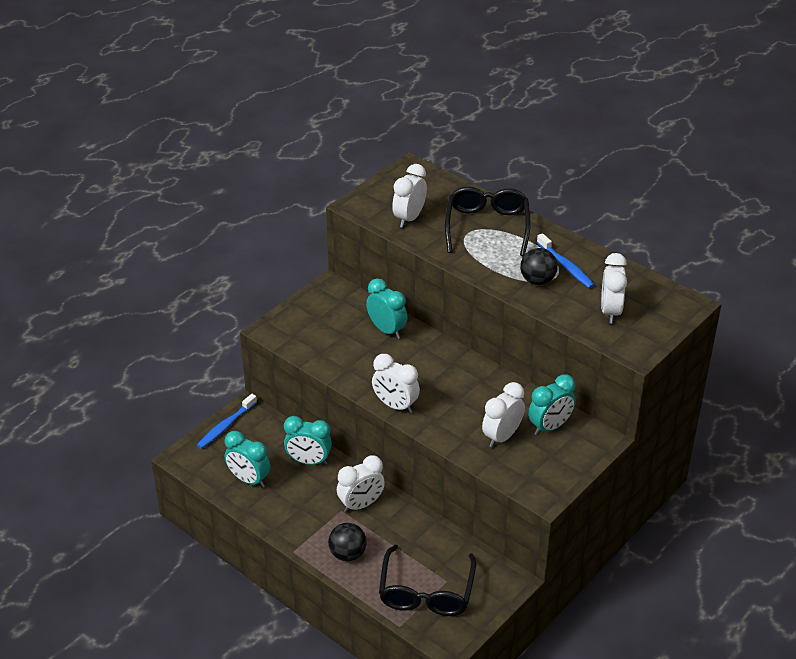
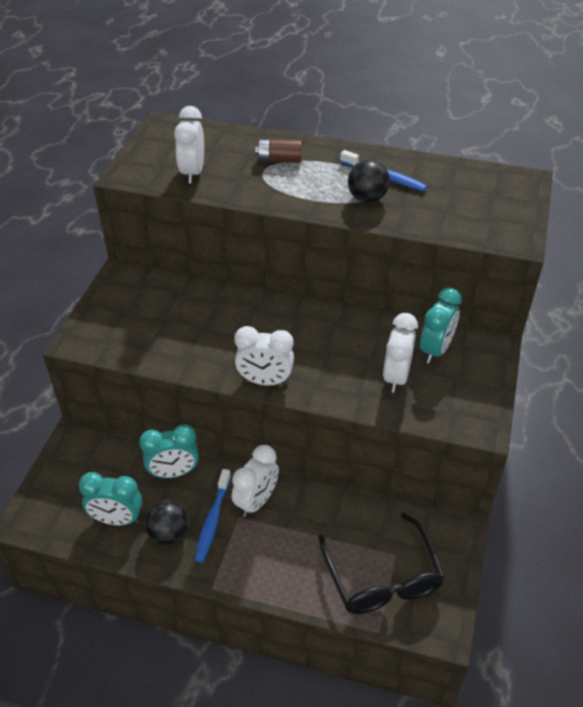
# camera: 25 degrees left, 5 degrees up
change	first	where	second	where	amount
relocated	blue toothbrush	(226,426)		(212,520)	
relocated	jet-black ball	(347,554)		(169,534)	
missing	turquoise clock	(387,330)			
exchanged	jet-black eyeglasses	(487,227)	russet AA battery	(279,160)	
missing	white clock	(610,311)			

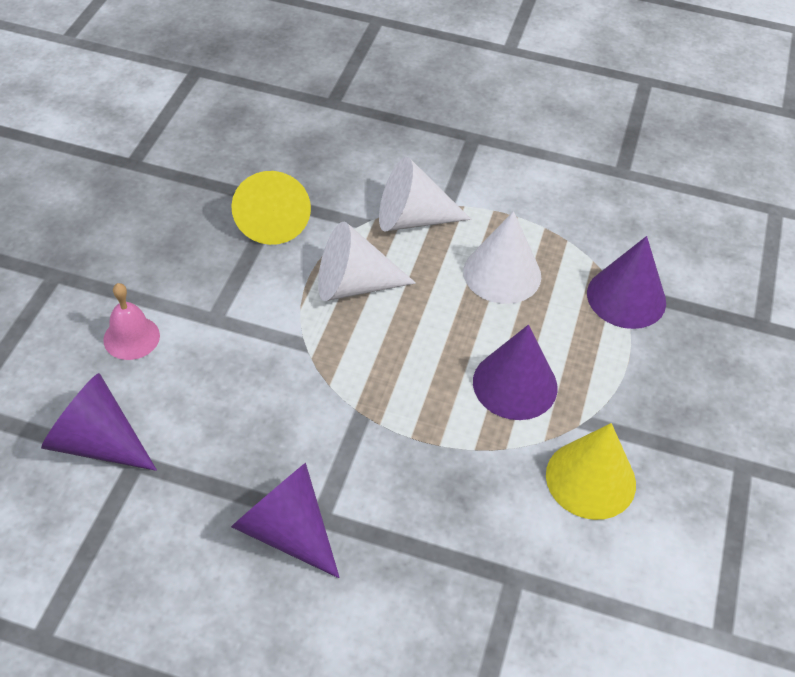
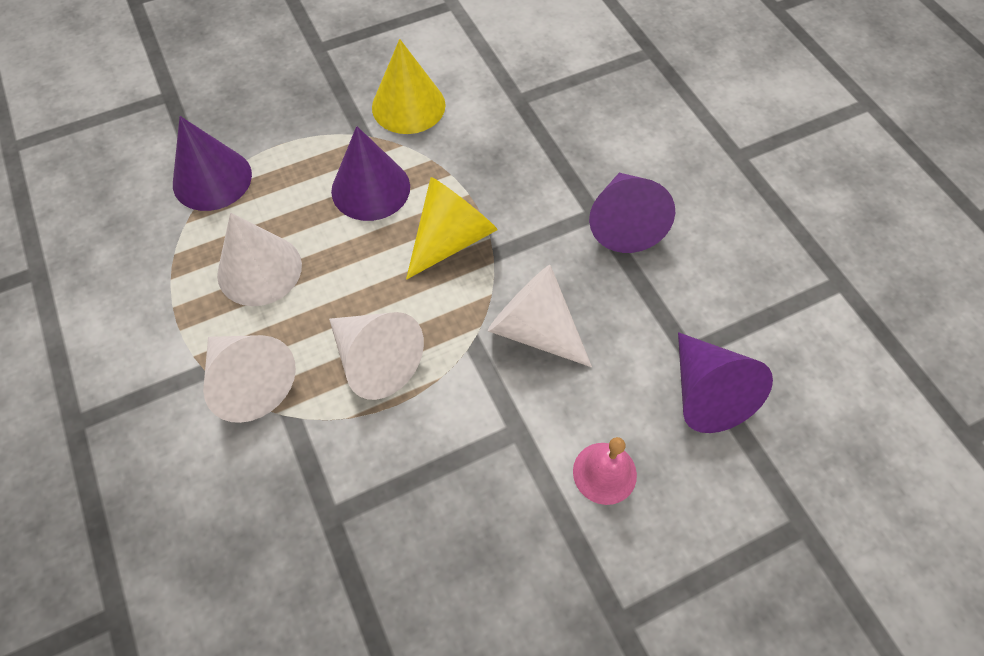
# camera: 130 degrees left, 10 degrees up
change	first	where	second	where	amount
relocated	yellow cone	(272,219)		(451,238)	
appeared			white cone	(534,329)	

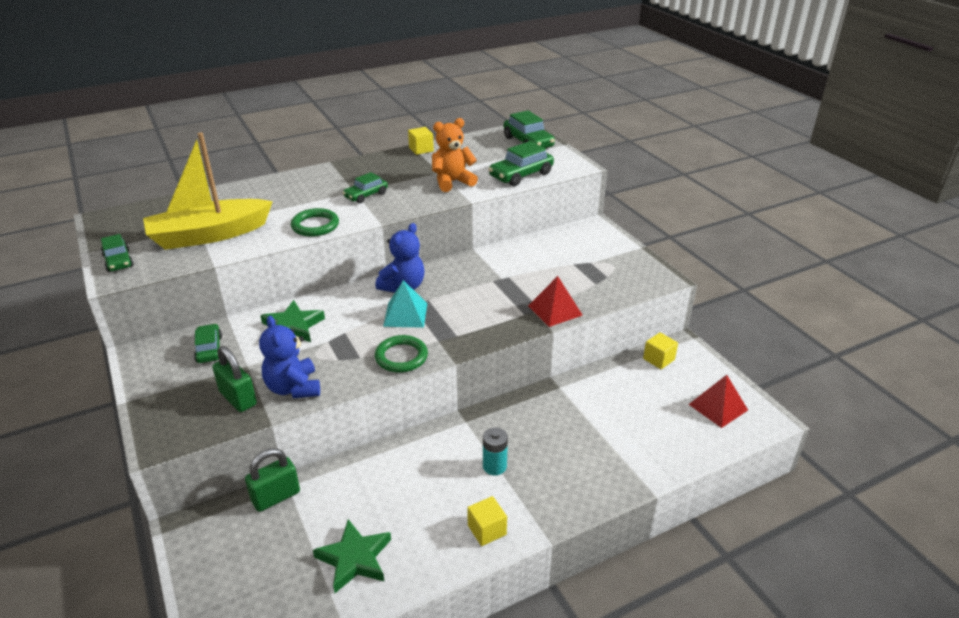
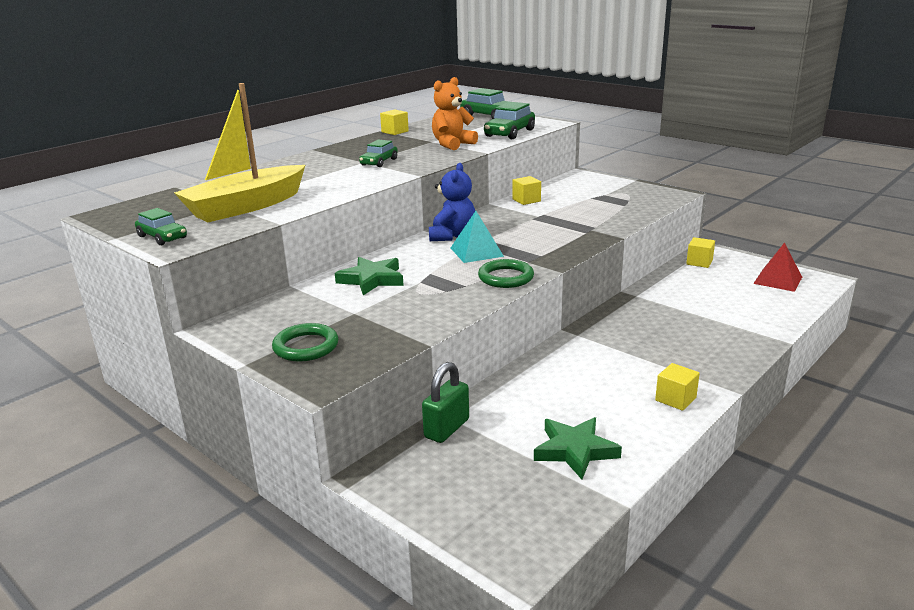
# camera: 20 degrees left, 10 degrees down
change	first	where	second	where	amount
missing	emerald automobile	(209,349)			
missing	emerald small lock	(238,398)			
missing	blue teddy bear	(293,388)			
relocated	emerald hoop	(315,225)		(306,347)	
missing	turquoise AA battery	(494,466)			
missing	red solid pyramid	(555,310)			
appeared			yellow cube	(526,200)	

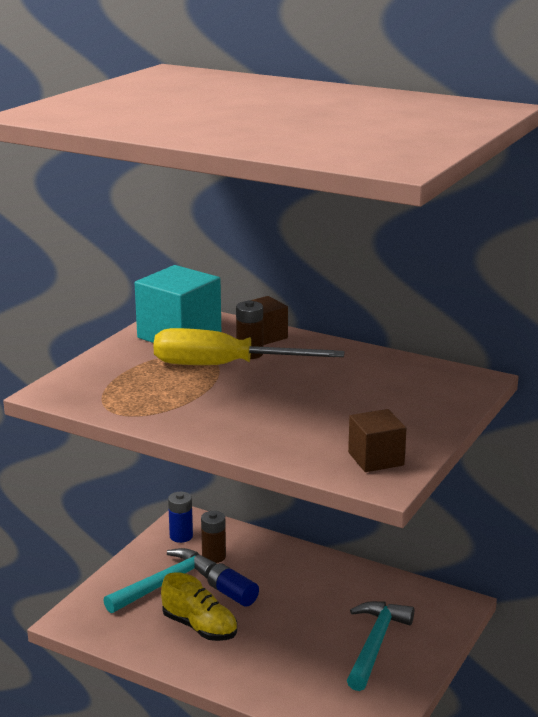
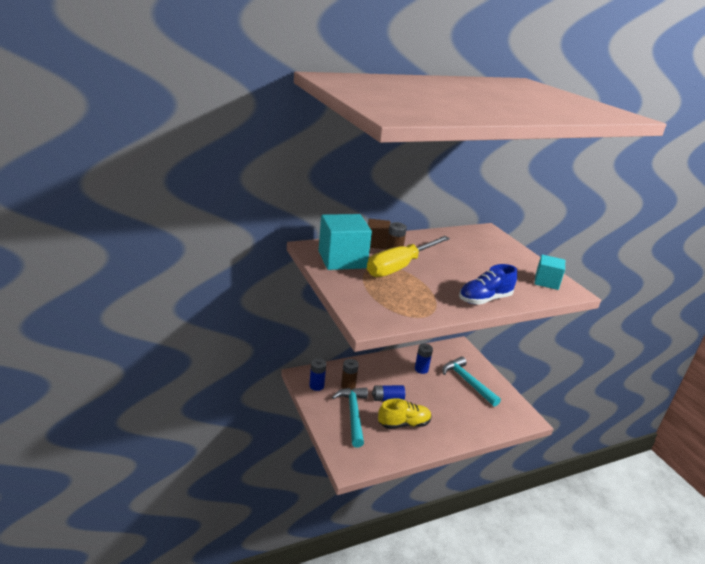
# camera: 55 degrees left, 5 degrees up
change	first	where	second	where	amount
colour	russet cube	(376,459)	turquoise cube	(546,282)	
appeared			blue AA battery	(421,369)	
appeared			blue sneaker	(484,299)	

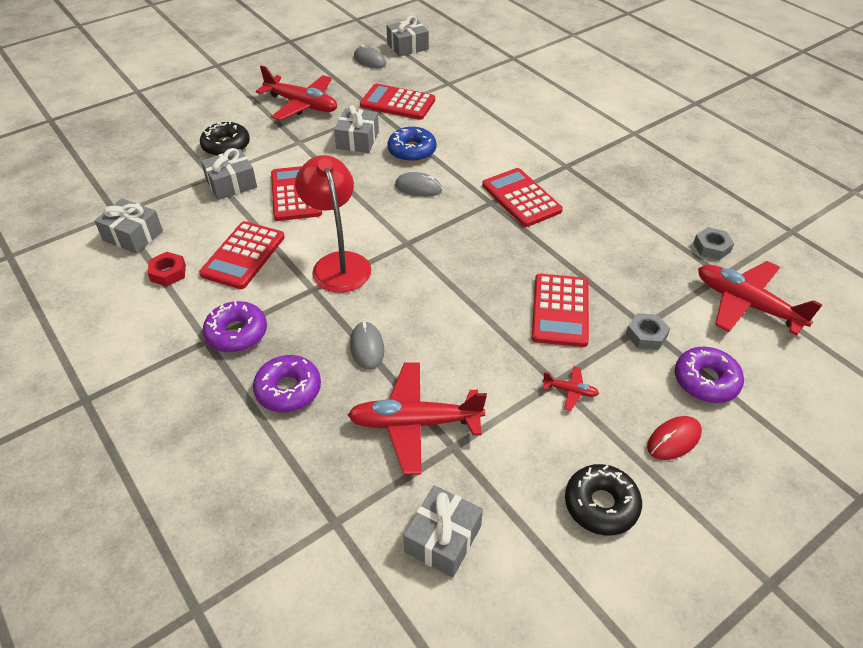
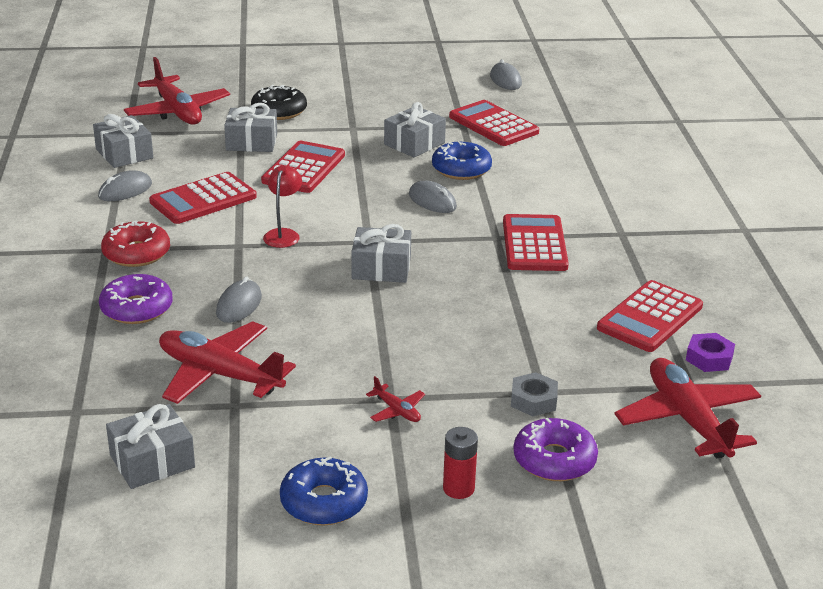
# camera: 30 degrees right, 15 degrees down
change	first	where	second	where	amount
exchanged	red hexagon nut	(168,273)	grey mouse	(125,190)	
colour	purple glazed donut	(236,333)	red glazed donut	(136,253)	
relocated	red plane	(302,105)		(177,111)	
size	red lamp	(338,263)		(283,234)	x0.54
relocated	grey wrapped gift	(407,46)		(381,268)	
relocated	red adding machine	(560,310)		(650,317)	
colour	jet-black glazed donut	(601,505)	blue glazed donut	(324,502)	
exchanged	red mouse	(673,440)	red AA battery	(458,488)	
colour	grey hexagon nut	(711,247)	purple hexagon nut	(709,358)	

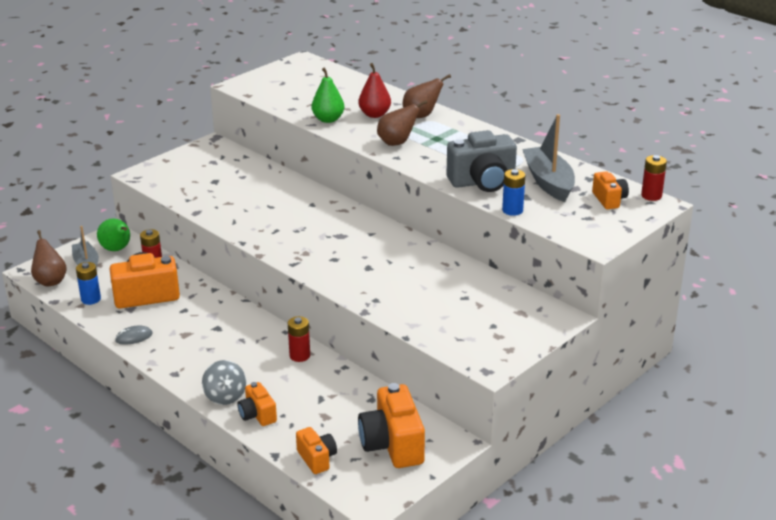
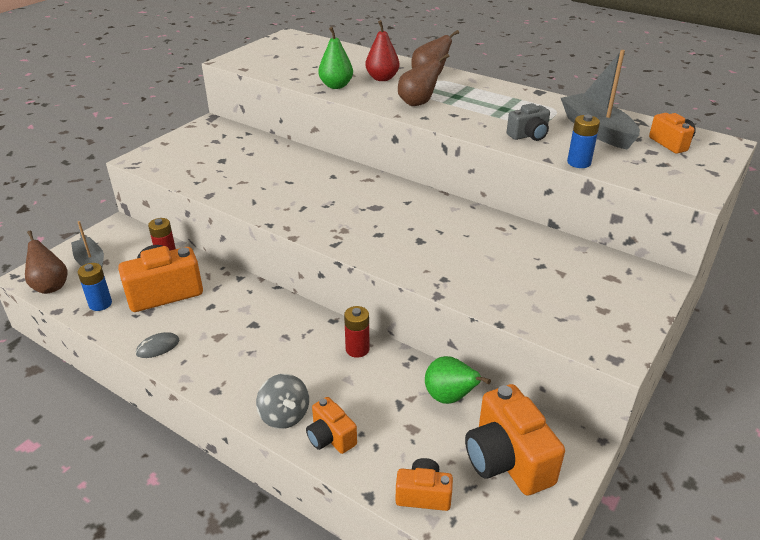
# camera: 10 degrees left, 5 degrees up
change	first	where	second	where	amount
relocated	emerald pear fruit	(117,249)		(450,397)	
spun	orange-coloured compact camera	(317,459)		(423,494)	45 degrees counterclockwise
size	grey compact camera	(482,182)		(529,135)	x0.56
missing	red AA battery	(651,196)			

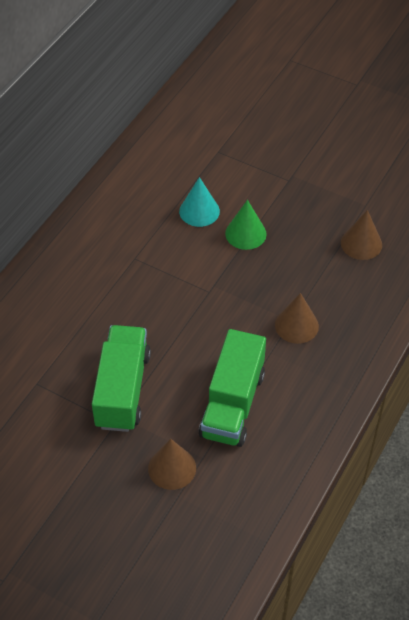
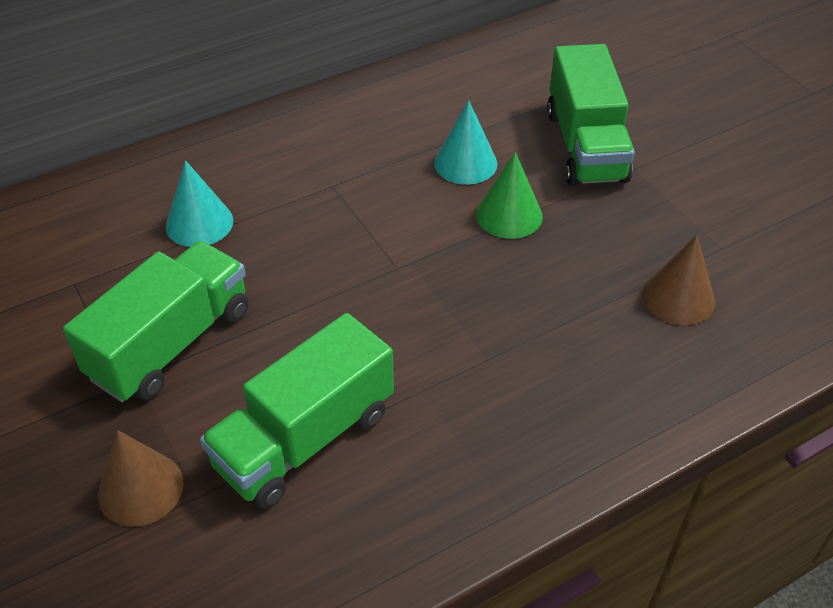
# camera: 30 degrees right, 5 degrees down
change	first	where	second	where	amount
missing	russet cone	(296,325)			
appeared			turquoise cone	(199,223)	
appeared			emerald lorry	(585,146)	

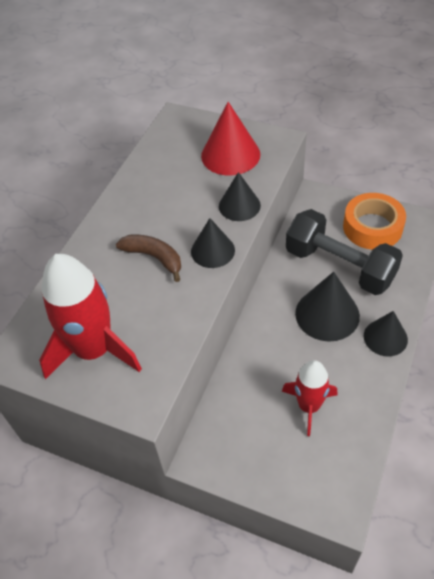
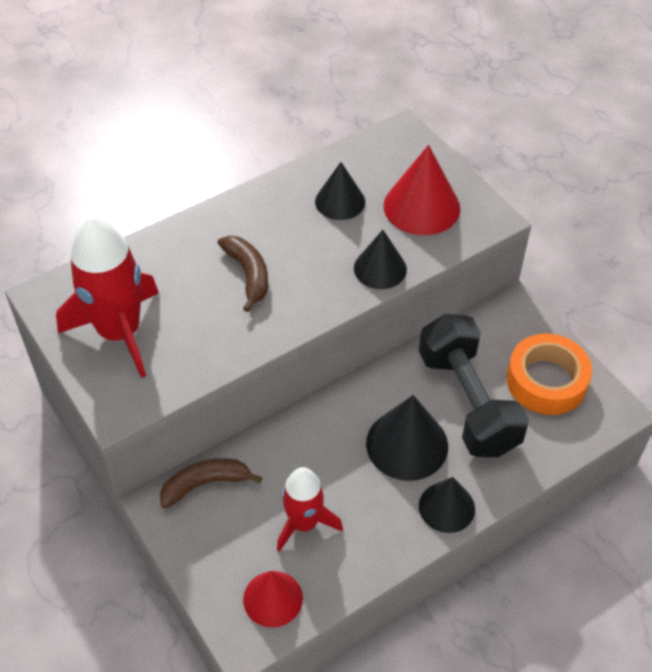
# camera: 30 degrees right, 0 degrees up
change	first	where	second	where	amount
relocated	jet-black cone	(212,250)		(340,201)	
appeared			russet toy banana	(205,484)	
appeared			red cone	(273,598)	

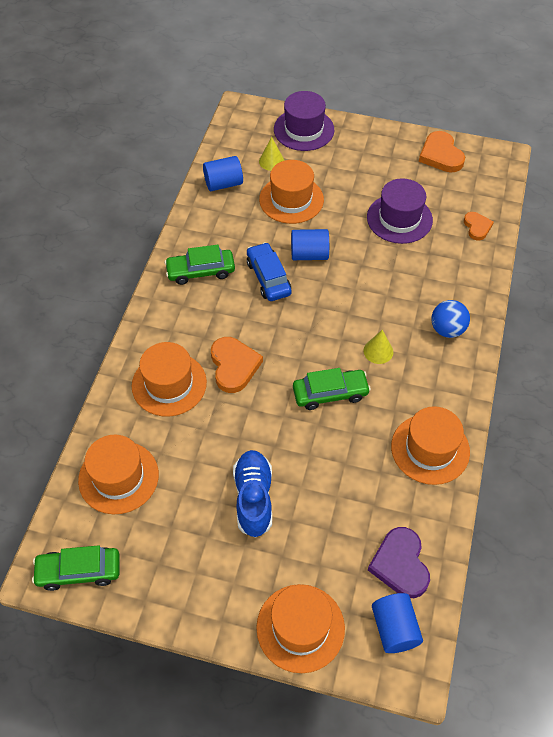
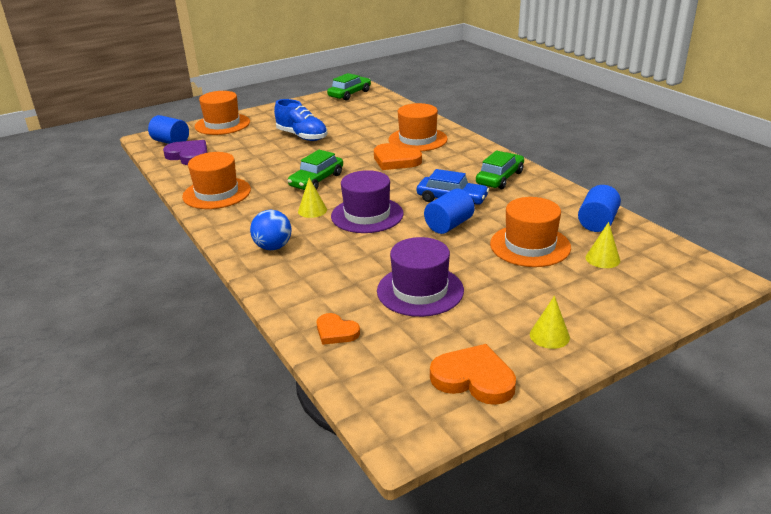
# camera: 135 degrees right, 25 degrees down
change	first	where	second	where	amount
missing	orange-coloured hat	(118,477)			
relocated	purple hat	(304,129)		(367,215)	
appeared			yellow cone	(549,336)	

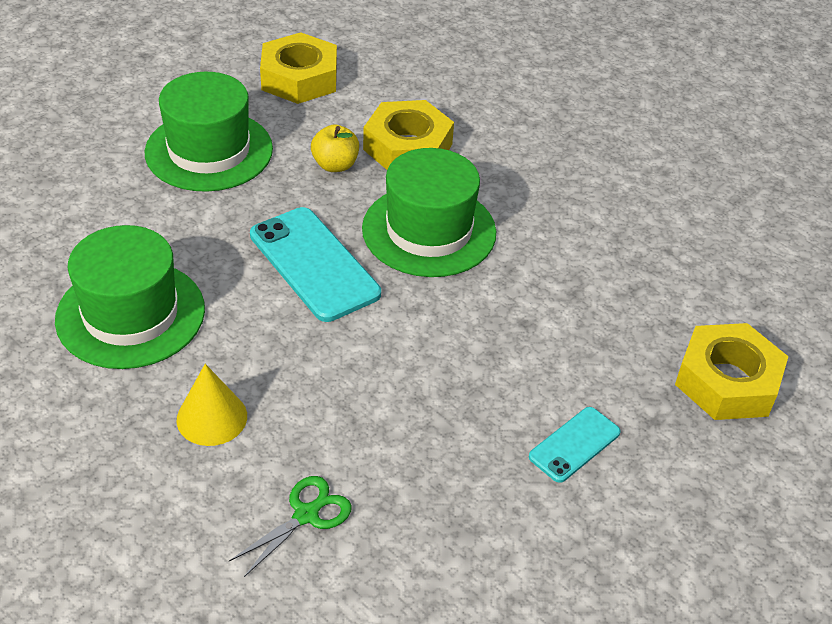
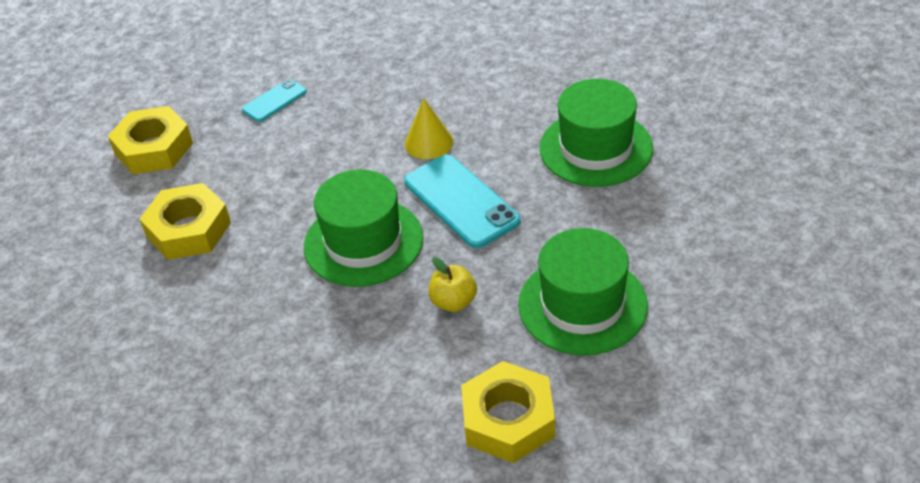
# camera: 175 degrees left, 0 degrees up
change	first	where	second	where	amount
relocated	yellow cone	(212,417)		(428,142)	
missing	emerald shears	(306,514)			
relocated	yellow hexagon nut	(407,147)		(189,230)	

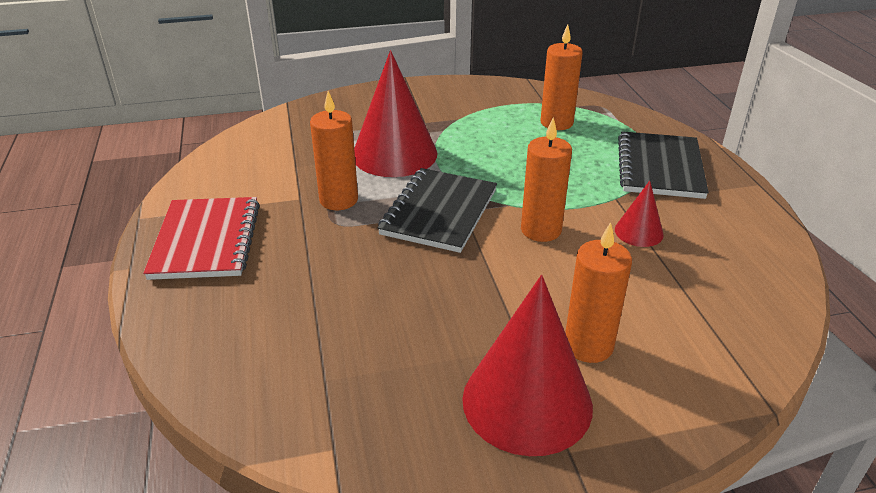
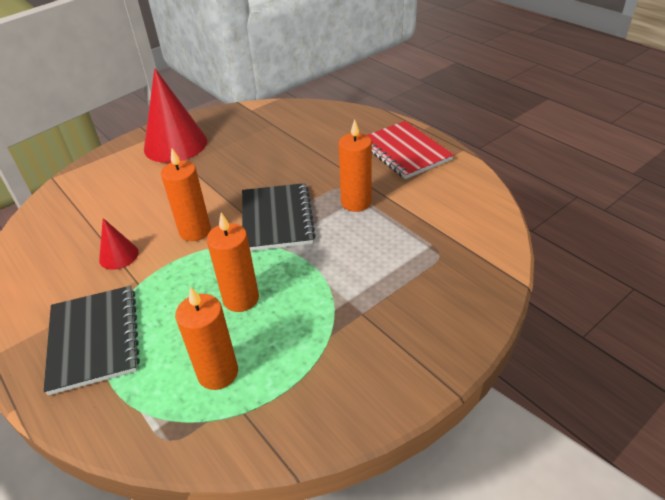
# camera: 155 degrees right, 5 degrees up
change	first	where	second	where	amount
missing	red cone	(394,154)			
relocated	orange-coloured candle	(588,345)		(241,299)	

